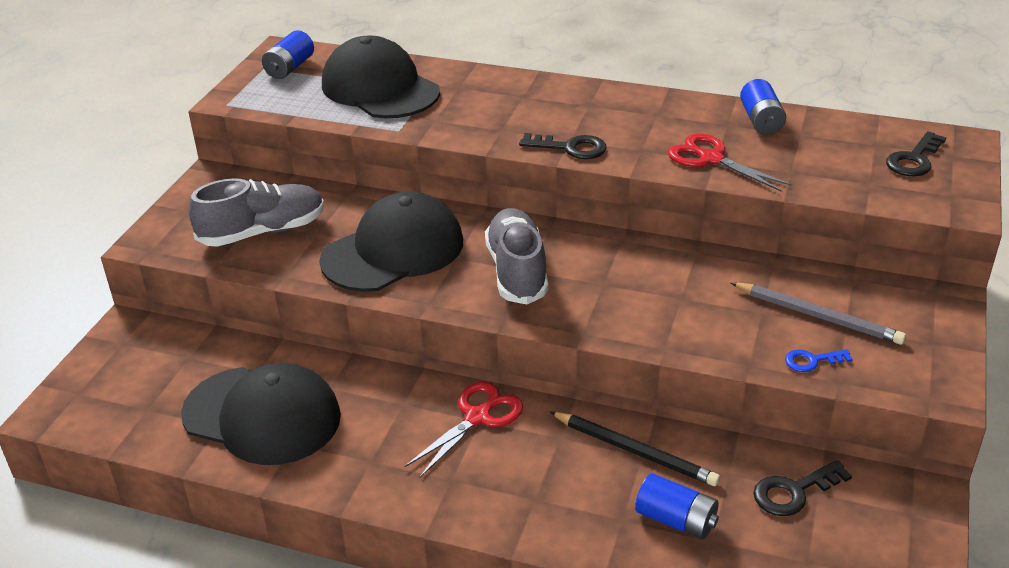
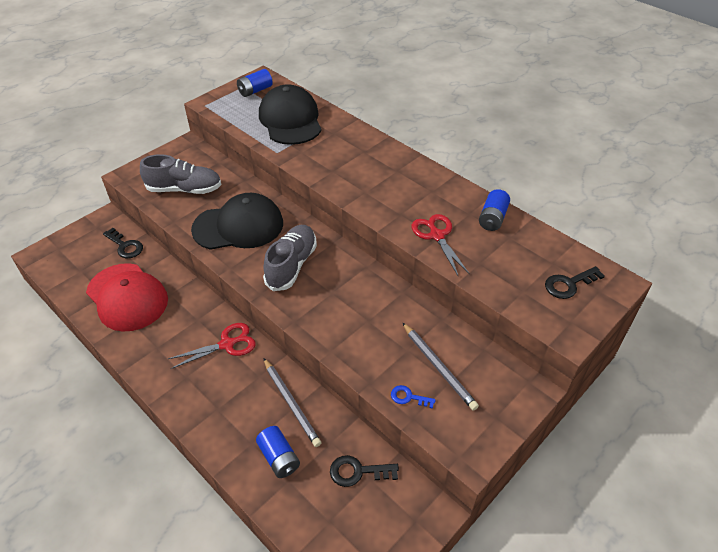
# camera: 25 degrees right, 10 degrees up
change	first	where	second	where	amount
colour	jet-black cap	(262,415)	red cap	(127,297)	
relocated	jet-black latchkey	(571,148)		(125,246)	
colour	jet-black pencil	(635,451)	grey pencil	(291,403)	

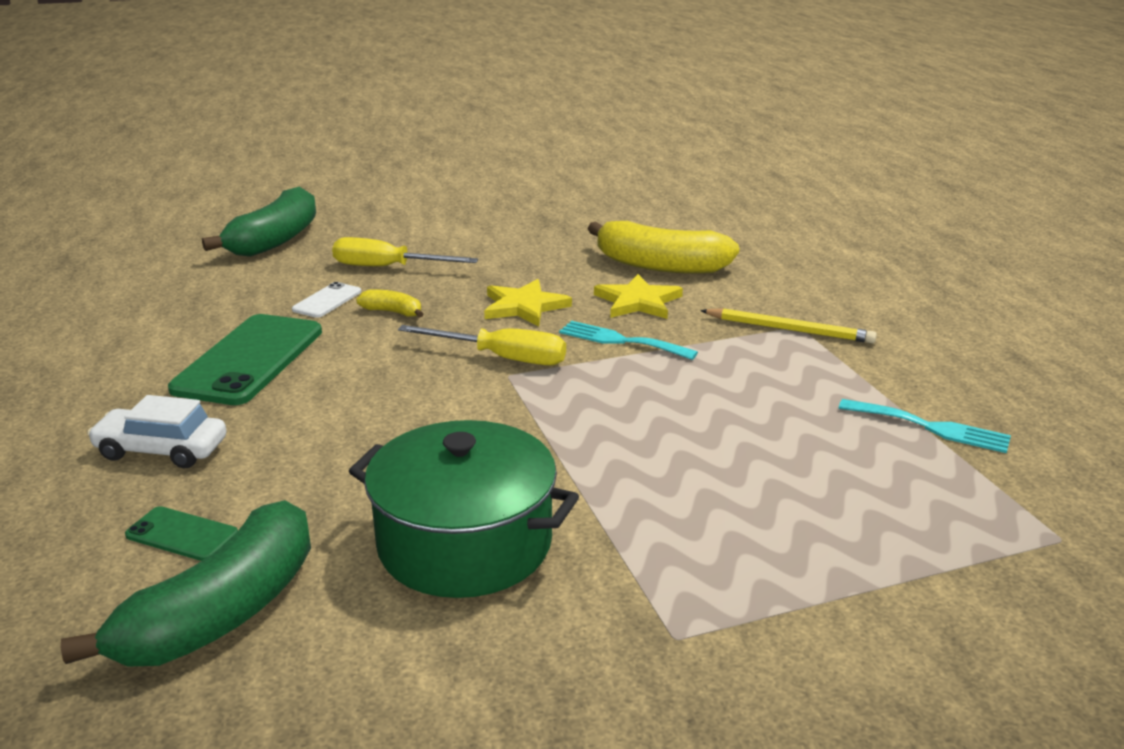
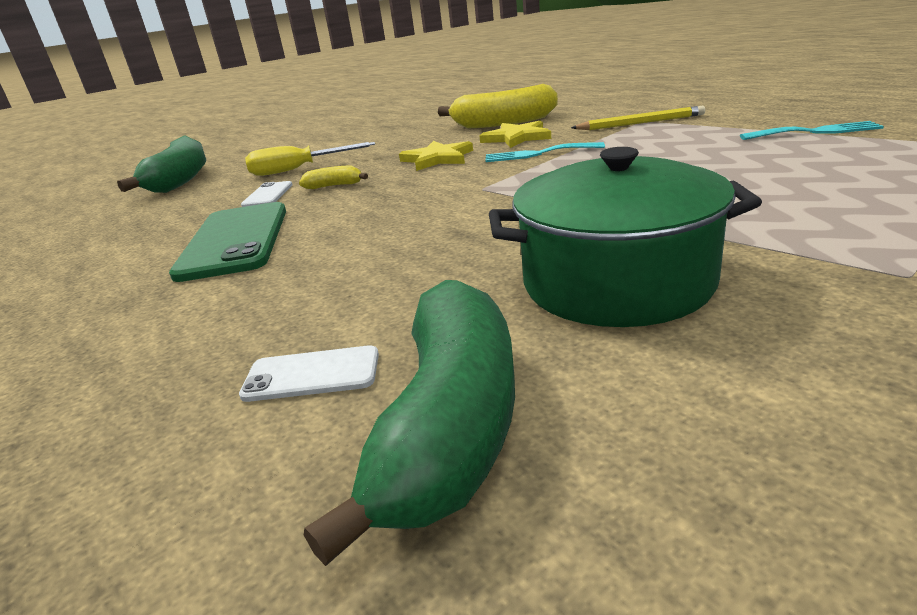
# camera: 20 degrees left, 0 degrees up
change	first	where	second	where	amount
missing	white automobile	(161,450)			
colour	emerald phone	(182,534)	white phone	(312,374)	
missing	yellow screwdriver	(501,358)			

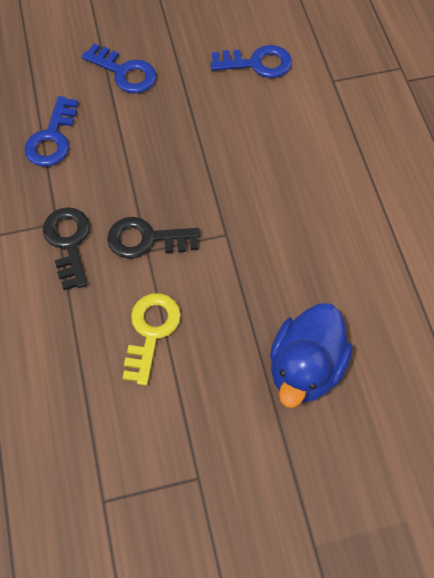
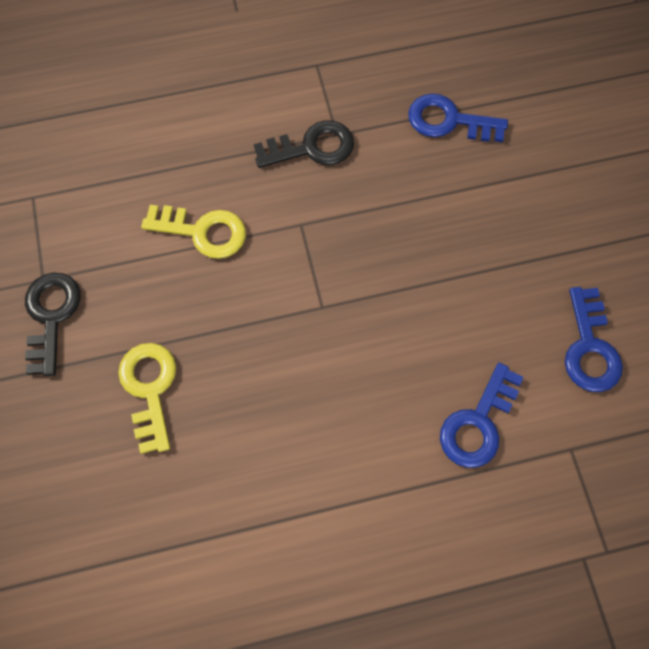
# camera: 90 degrees right, 5 degrees up
change	first	where	second	where	amount
relocated	blue latchkey	(124,72)		(478,423)	
relocated	jet-black latchkey	(146,239)		(51,316)	
exchanged	blue rubber duck	(305,367)	yellow latchkey	(149,389)	

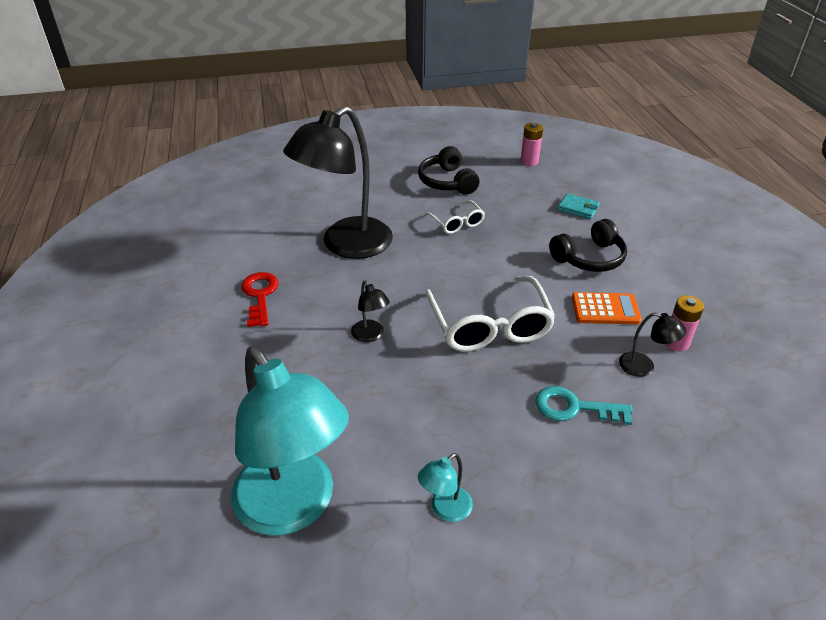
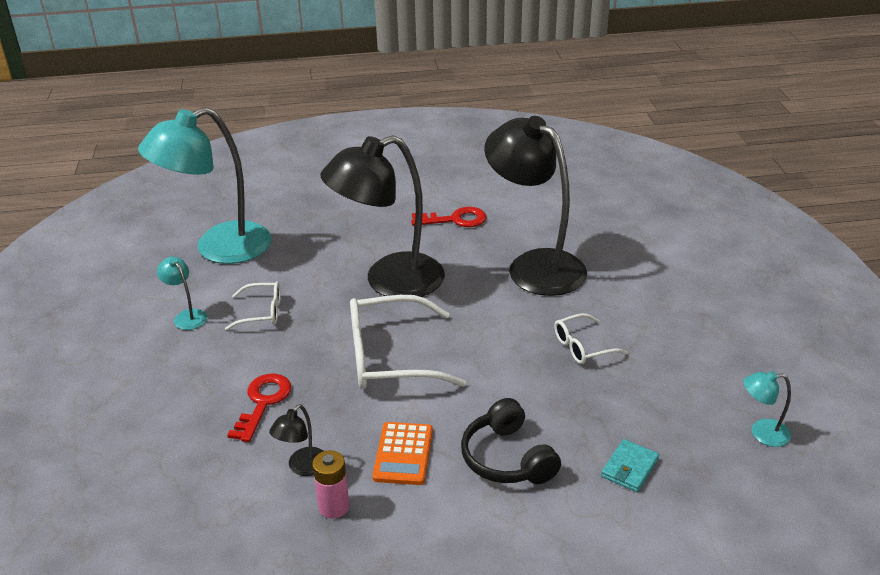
# camera: 95 degrees right, 5 degrees down
change	first	where	second	where	amount
size	jet-black lamp	(370,336)		(389,281)	x2.47
missing	jet-black headphones	(447,182)			
exchanged	rosy AA battery	(529,161)	turquoise lamp	(762,433)	
colour	turquoise latchkey	(574,407)	red latchkey	(263,402)	
appeared			white eyeglasses	(262,312)	

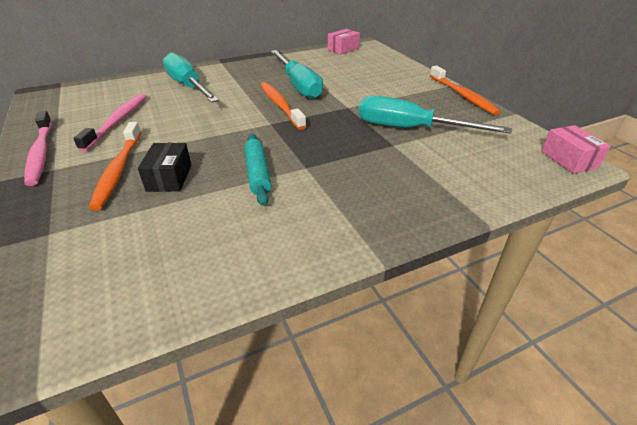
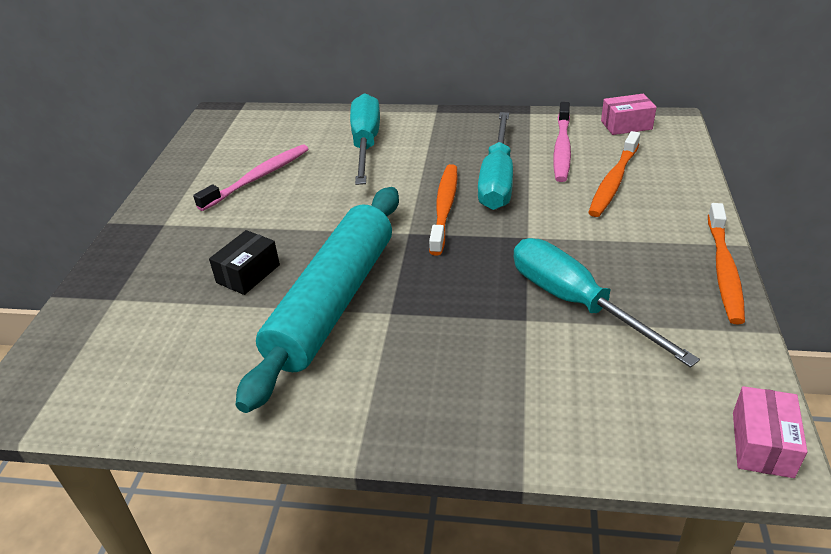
# camera: 35 degrees right, 0 degrees up
change	first	where	second	where	amount
relocated	rosy toothbrush	(41,153)		(562,148)	
relocated	orange-coloured toothbrush	(119,169)		(614,181)	
size	turquoise pastry roller	(257,174)		(333,302)	x2.18

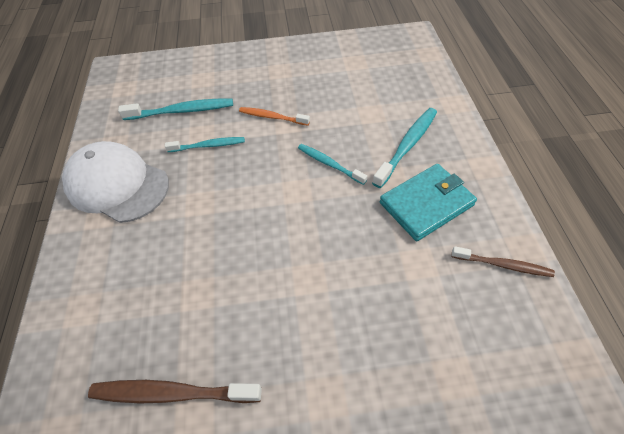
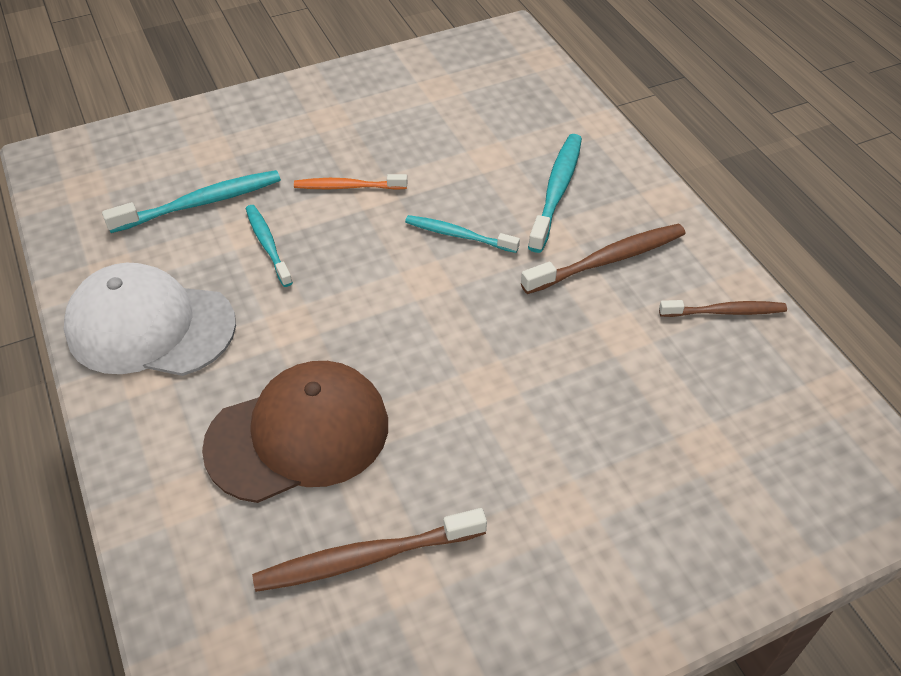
# camera: 20 degrees left, 5 degrees down
change	first	where	second	where	amount
spun	turquoise toothbrush	(208,146)		(267,245)	90 degrees counterclockwise
exchanged	turquoise billfold	(426,204)	russet toothbrush	(608,260)	
appeared			russet cap	(298,435)	

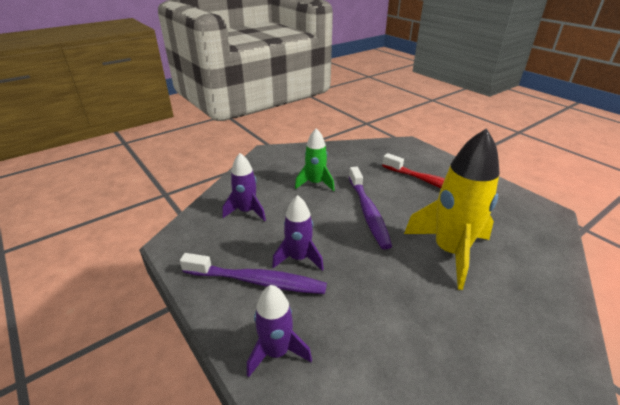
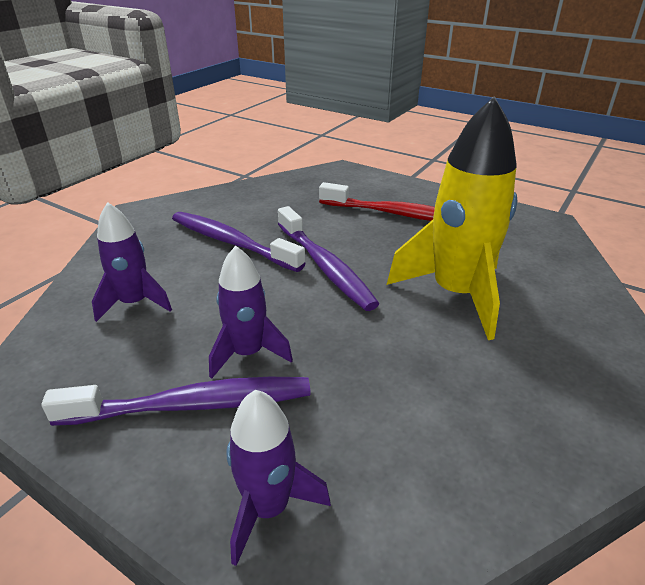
# camera: 20 degrees left, 0 degrees up
change	first	where	second	where	amount
exchanged	emerald toy rocket	(315,183)	purple toothbrush	(231,242)	

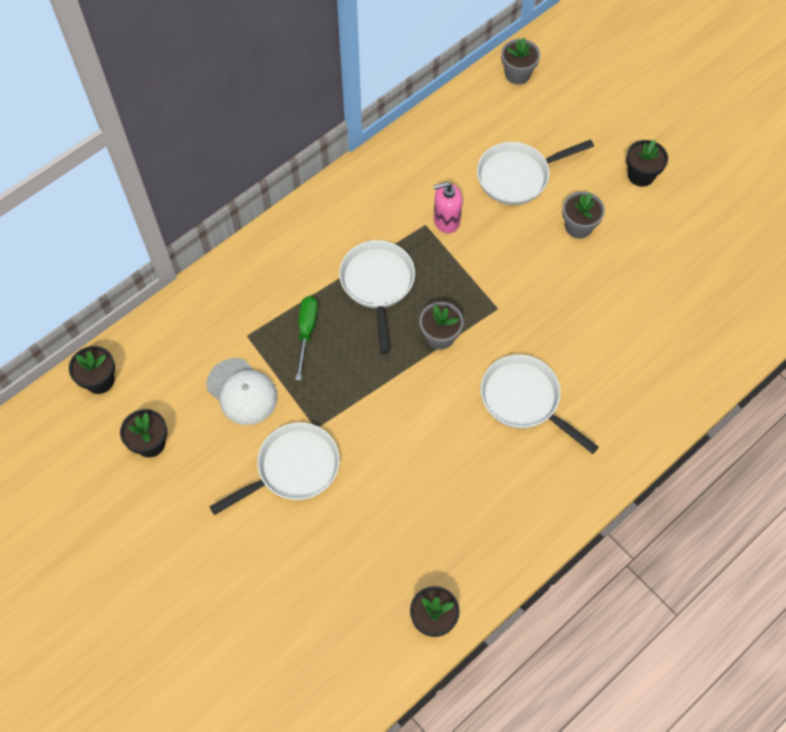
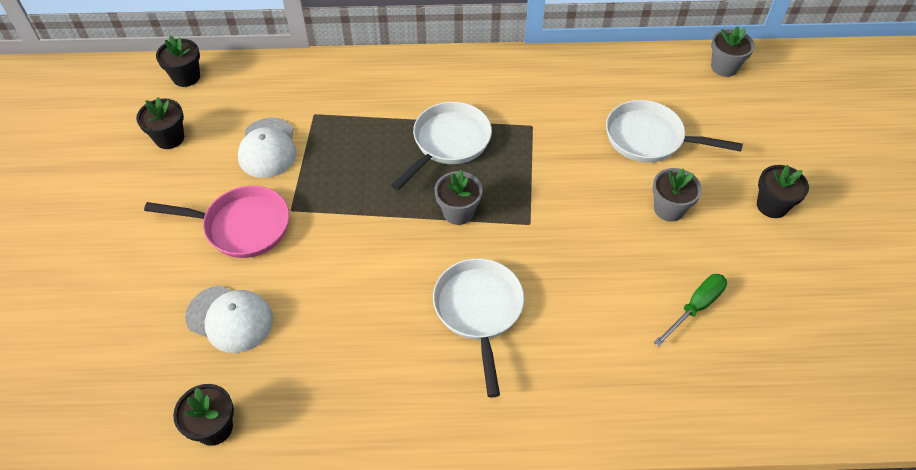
# camera: 40 degrees right, 10 degrees down
change	first	where	second	where	amount
colour	white skillet	(293,468)	rosy skillet	(242,226)	
relocated	emerald screwdriver	(306,332)		(695,307)	
missing	rosy soap dispenser	(446,220)			
appeared			white cap	(230,318)	

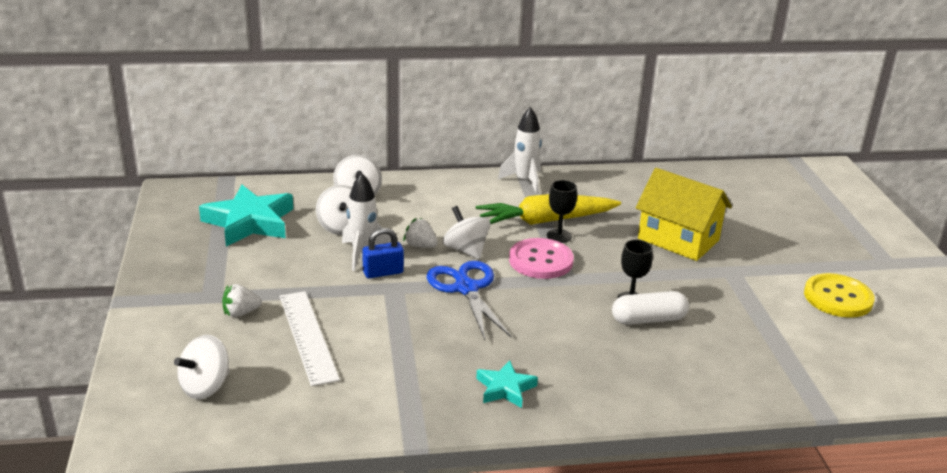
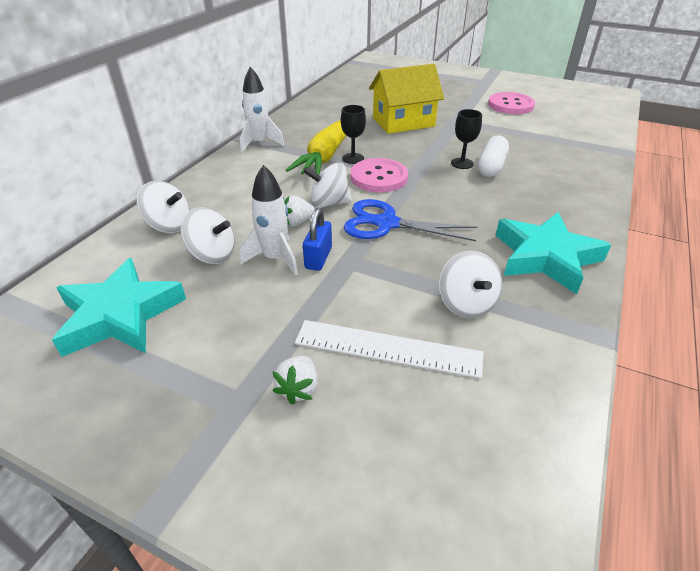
# camera: 55 degrees left, 10 degrees up
change	first	where	second	where	amount
relocated	white toy top	(205,387)		(466,304)	
size	turquoise star shape	(505,388)		(545,257)	x1.88
colour	yellow sewing button	(838,298)	rosy sewing button	(510,105)	

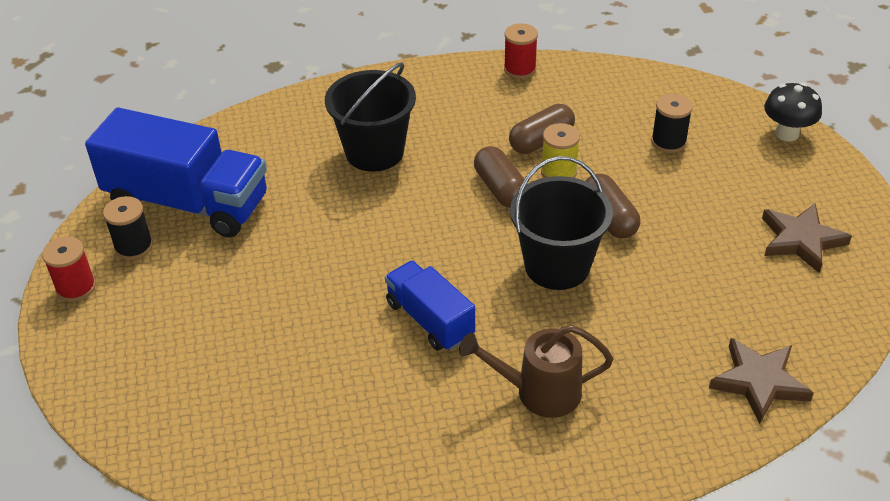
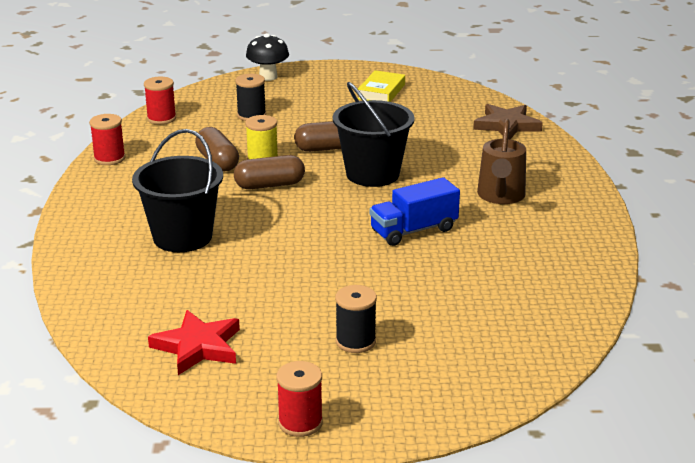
# camera: 80 degrees left, 15 degrees down
change	first	where	second	where	amount
exchanged	blue lorry	(188,203)	red star shape	(198,346)	
relocated	jet-black spool	(134,247)		(355,341)	
exchanged	russet star shape	(801,240)	yellow hardcover	(381,92)	
appeared			red spool	(161,118)	

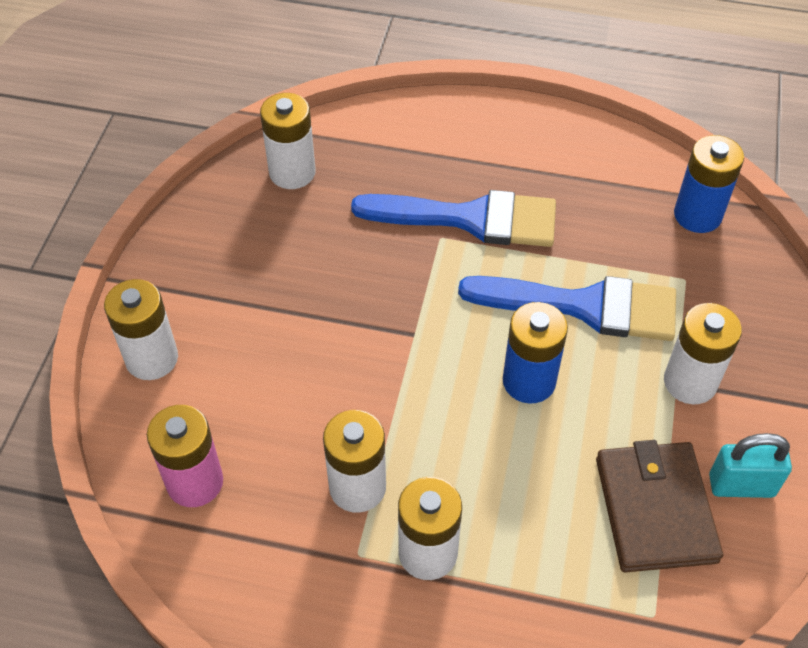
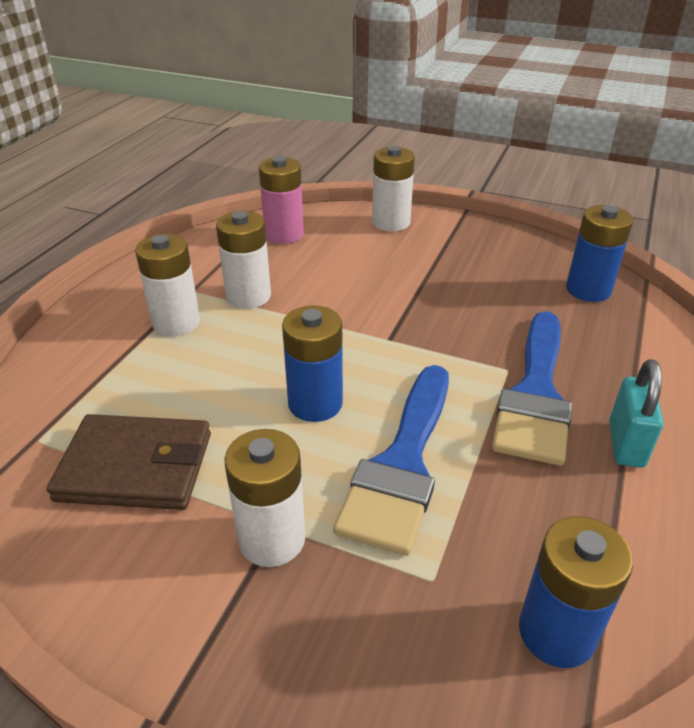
# camera: 100 degrees right, 15 degrees down
change	first	where	second	where	amount
colour	white AA battery	(292,172)	blue AA battery	(588,290)	
relocated	turquoise small lock	(741,485)		(626,444)	

